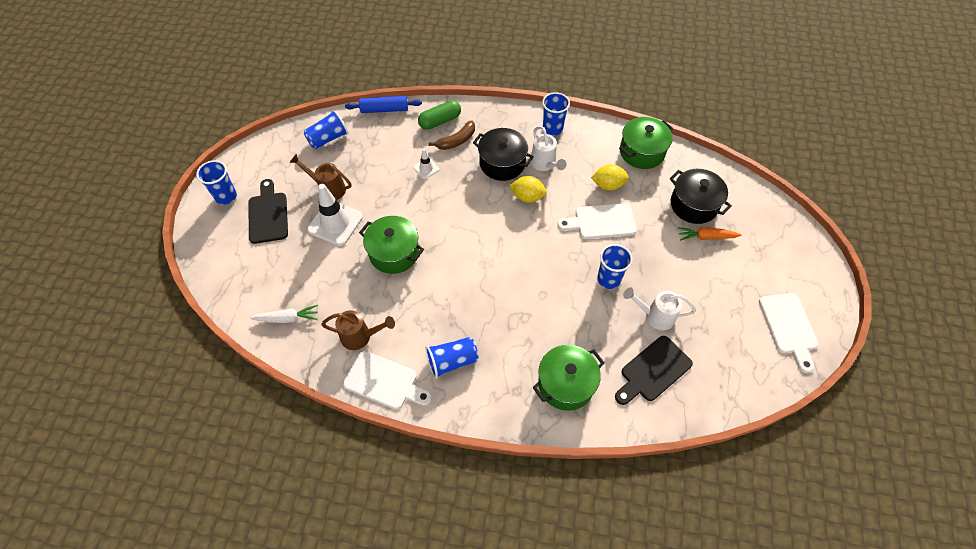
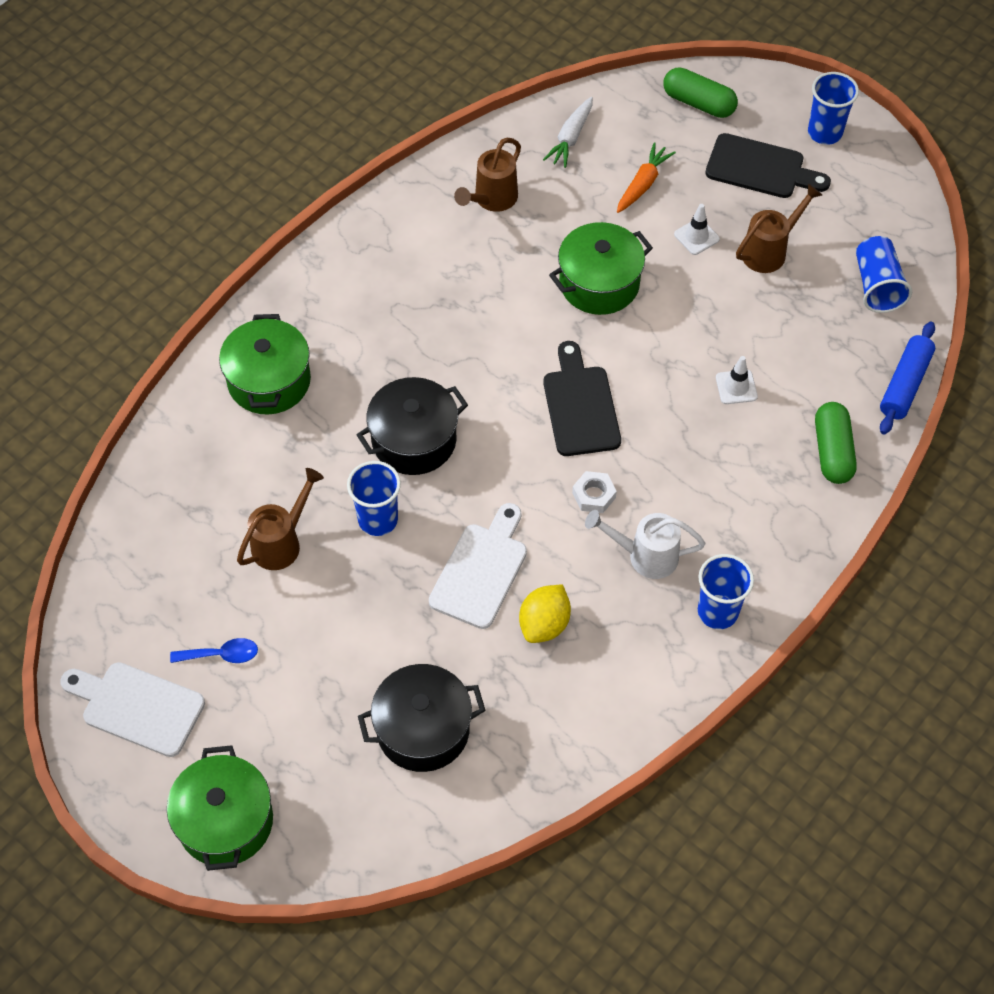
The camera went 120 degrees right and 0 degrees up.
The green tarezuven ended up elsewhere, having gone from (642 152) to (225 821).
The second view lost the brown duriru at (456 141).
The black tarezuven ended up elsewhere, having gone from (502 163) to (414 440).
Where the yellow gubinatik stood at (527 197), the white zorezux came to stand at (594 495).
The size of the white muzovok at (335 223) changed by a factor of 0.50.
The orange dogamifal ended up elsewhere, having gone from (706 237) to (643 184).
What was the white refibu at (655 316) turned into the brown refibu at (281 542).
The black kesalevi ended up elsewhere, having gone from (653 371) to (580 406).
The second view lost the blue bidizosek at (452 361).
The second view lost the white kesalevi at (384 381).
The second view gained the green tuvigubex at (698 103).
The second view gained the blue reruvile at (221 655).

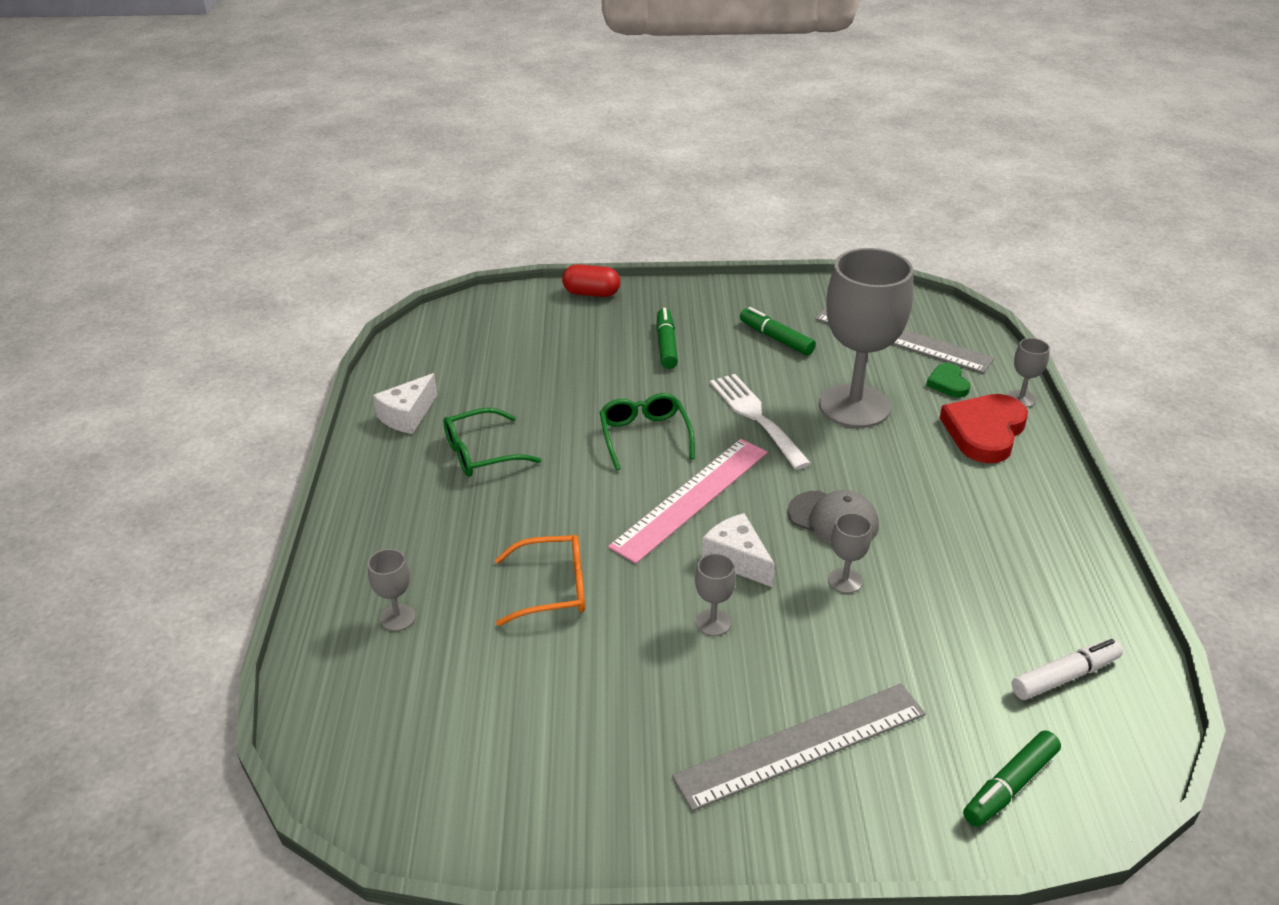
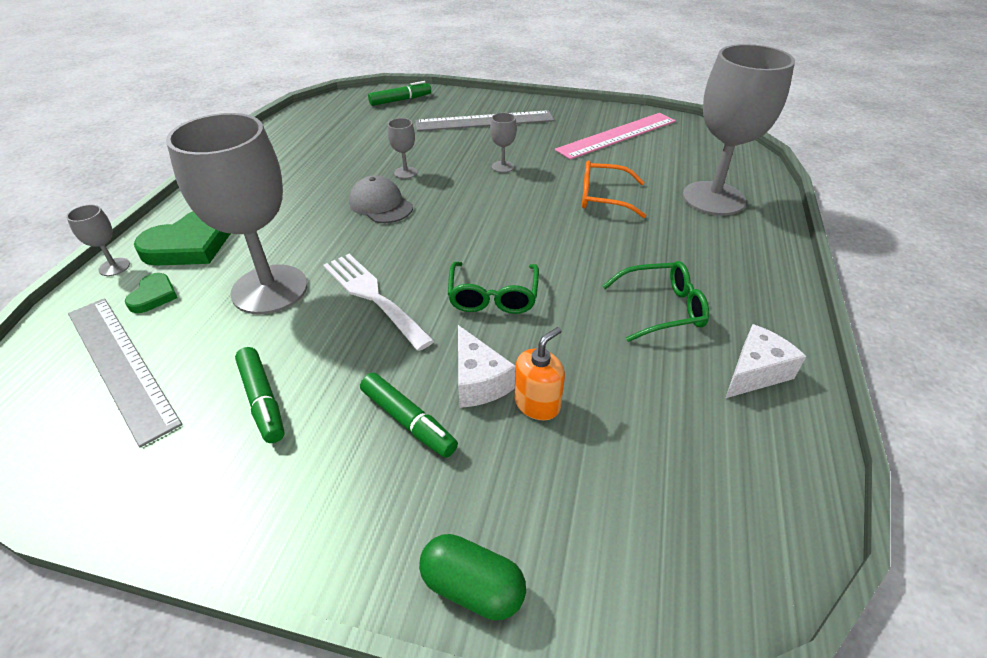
The camera went 165 degrees left and 5 degrees up.
What was the red tuvigubex at (591 293) turned into the green tuvigubex at (472 587).
The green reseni at (666 345) ended up facing another way, 60 degrees counterclockwise from before.
The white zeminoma at (756 417) ended up facing another way, 150 degrees clockwise from before.
What was the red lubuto at (984 431) turned into the green lubuto at (190 244).
The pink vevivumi ended up elsewhere, having gone from (691 498) to (617 135).
The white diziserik ended up elsewhere, having gone from (737 559) to (478 381).
The size of the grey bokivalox at (397 618) changed by a factor of 2.48.
The second view lost the white reseni at (1065 676).
The second view gained the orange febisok at (537 403).

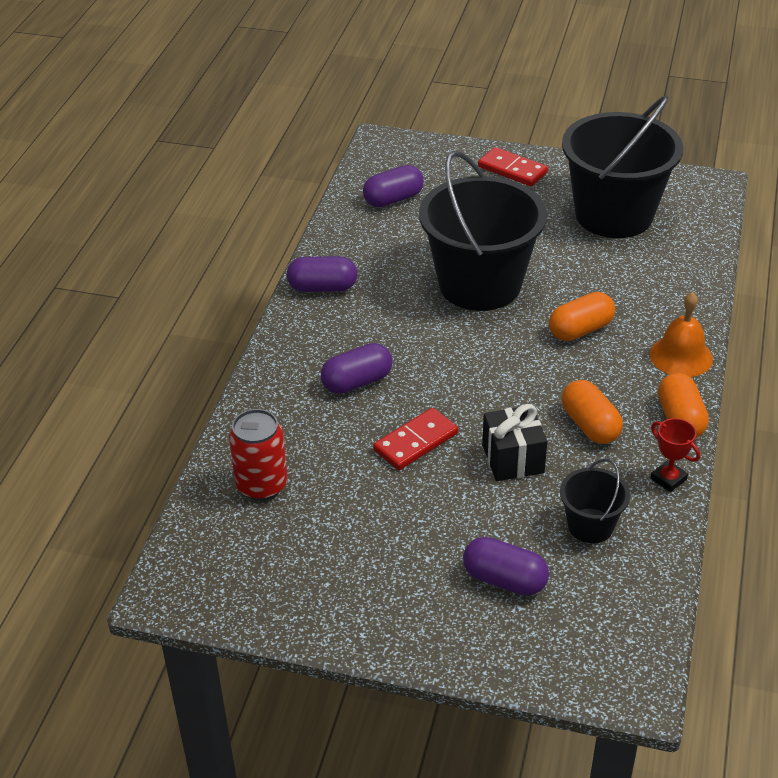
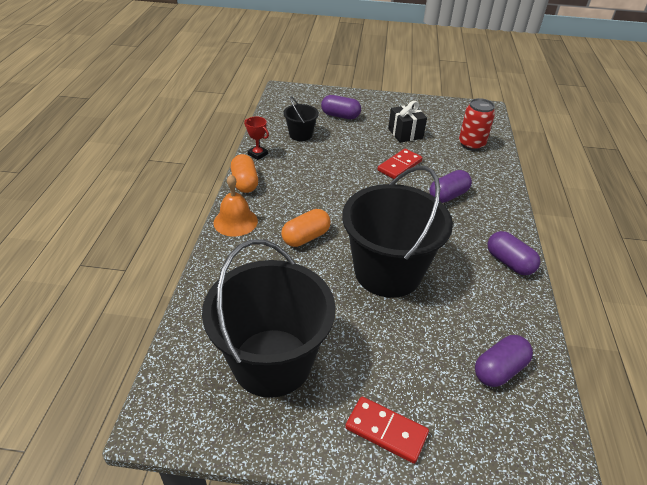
The camera went 170 degrees right and 0 degrees up.
The purple tuvigubex at (322 288) ended up facing another way, 60 degrees clockwise from before.
The second view lost the orange tuvigubex at (590 425).
The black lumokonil ended up elsewhere, having gone from (513 459) to (405 133).

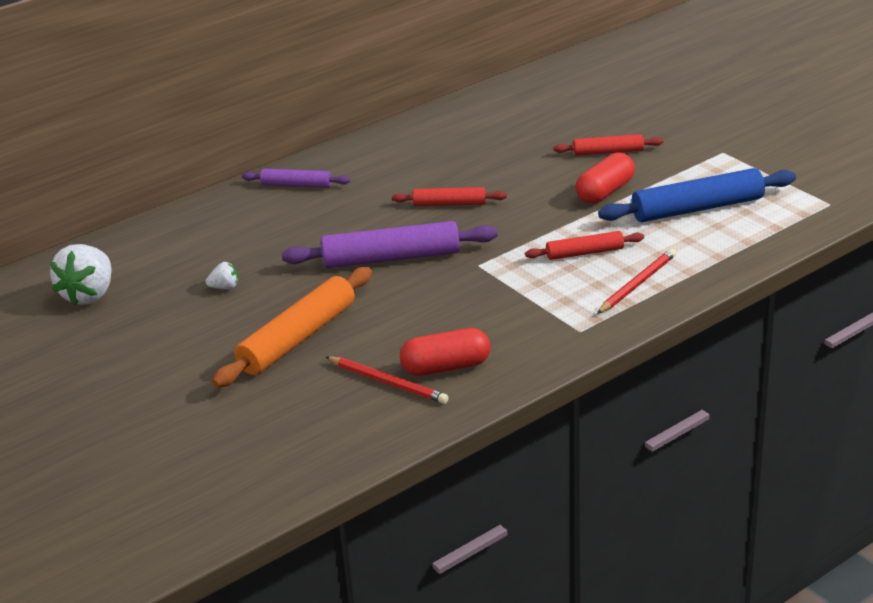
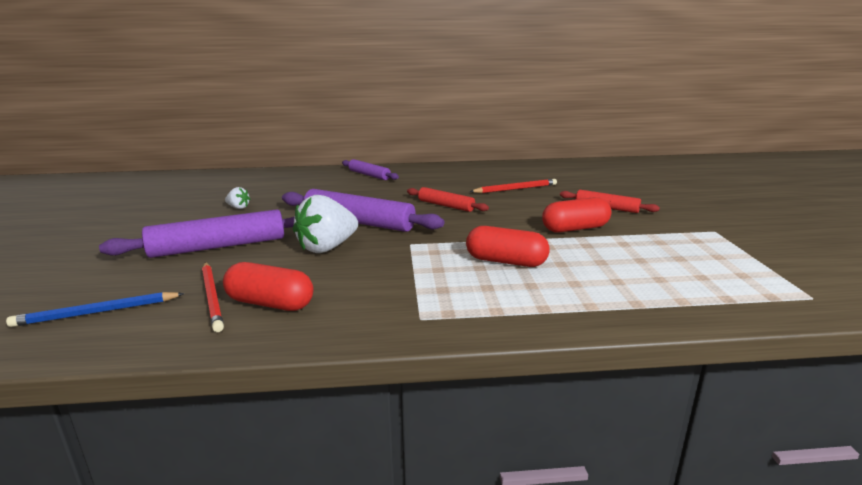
The camera went 30 degrees right and 10 degrees down.
The second view lost the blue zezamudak at (697 208).
Where the red zezamudak stood at (584 253), the red tuvigubex came to stand at (506 261).
The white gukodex ended up elsewhere, having gone from (89 295) to (327 248).
The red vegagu ended up elsewhere, having gone from (637 284) to (515 189).
What was the orange zezamudak at (297 338) turned into the purple zezamudak at (218 246).
The second view gained the blue vegagu at (97 312).

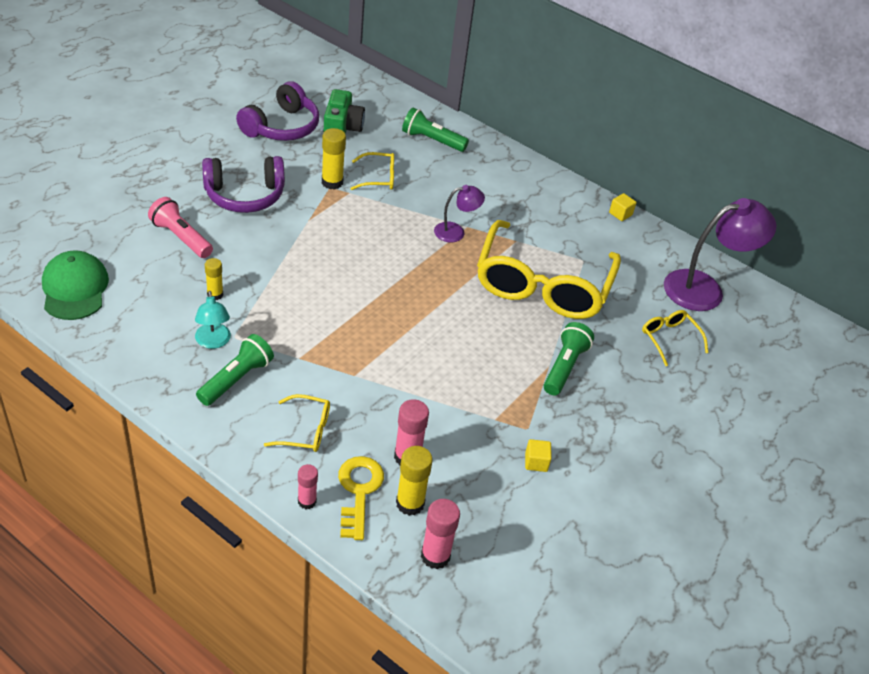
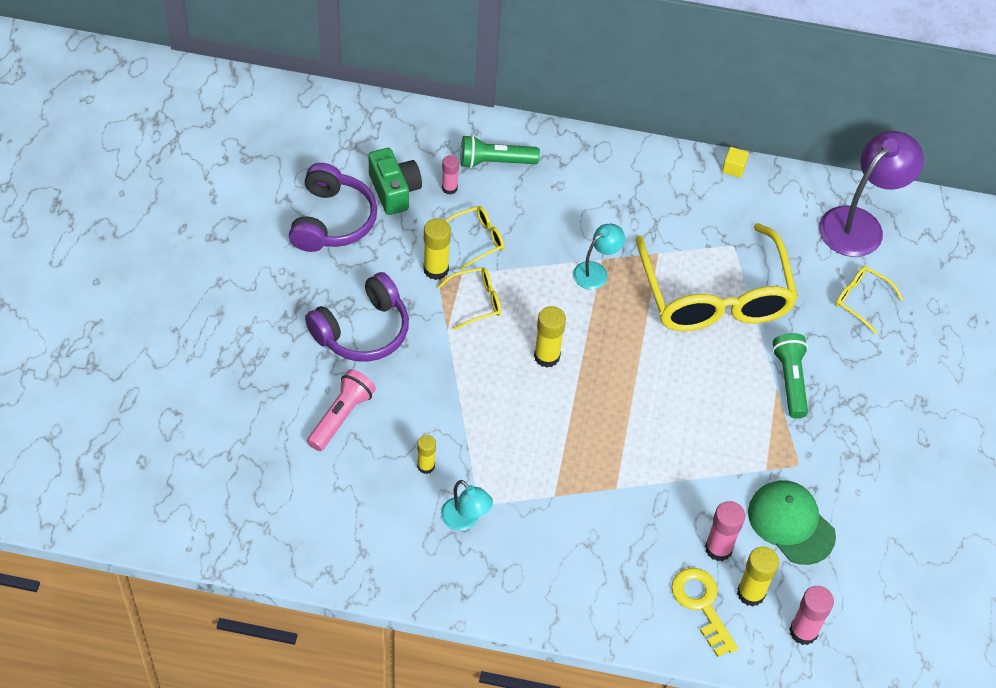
The camera went 25 degrees left and 10 degrees up.
What was the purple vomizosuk at (456 232) turned into the turquoise vomizosuk at (596 271).
The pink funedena at (180 237) ended up facing another way, 105 degrees clockwise from before.
The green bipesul ended up elsewhere, having gone from (75 289) to (791 523).
The second view lost the green funedena at (236 379).
The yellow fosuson ended up elsewhere, having gone from (305 430) to (476 301).
The second view lost the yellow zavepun at (536 462).
The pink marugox ended up elsewhere, having gone from (307 501) to (449 188).
The second view gained the yellow marugox at (547 356).

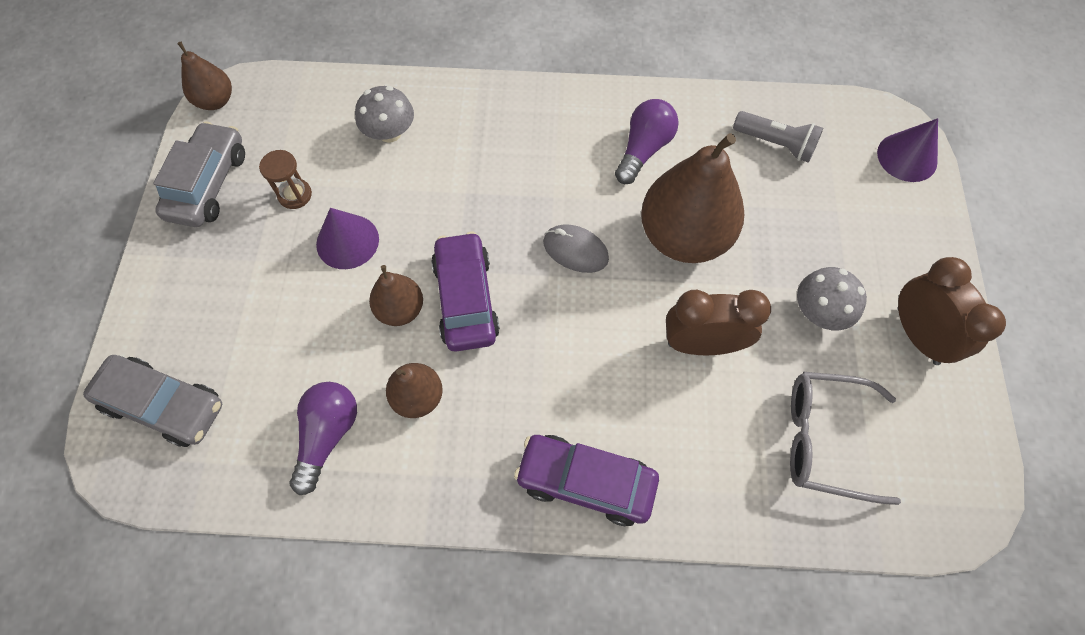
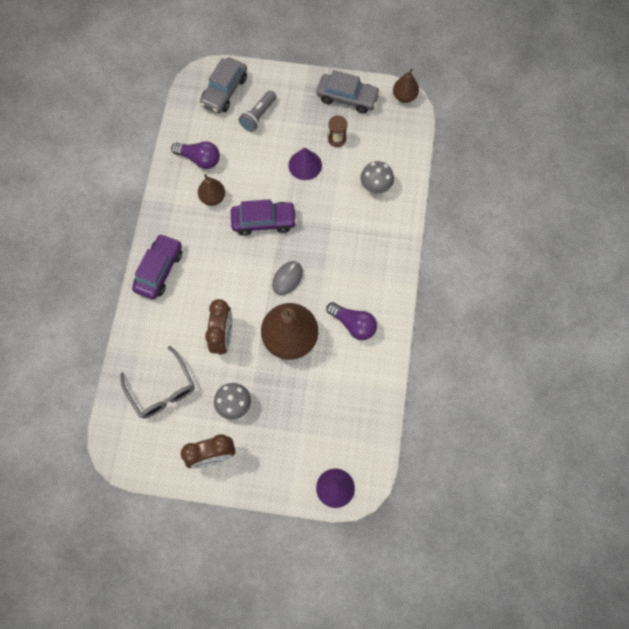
The camera went 95 degrees right and 5 degrees up.
The grey funedena ended up elsewhere, having gone from (775 144) to (258 116).
The second view lost the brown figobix at (400 310).
The grey fosuson at (825 439) ended up facing another way, 135 degrees clockwise from before.

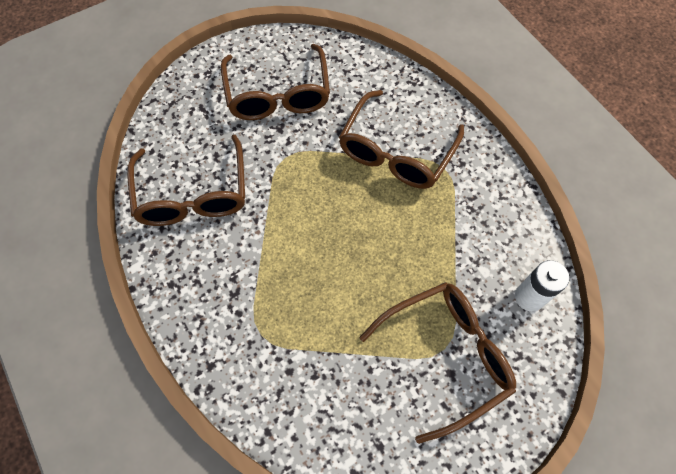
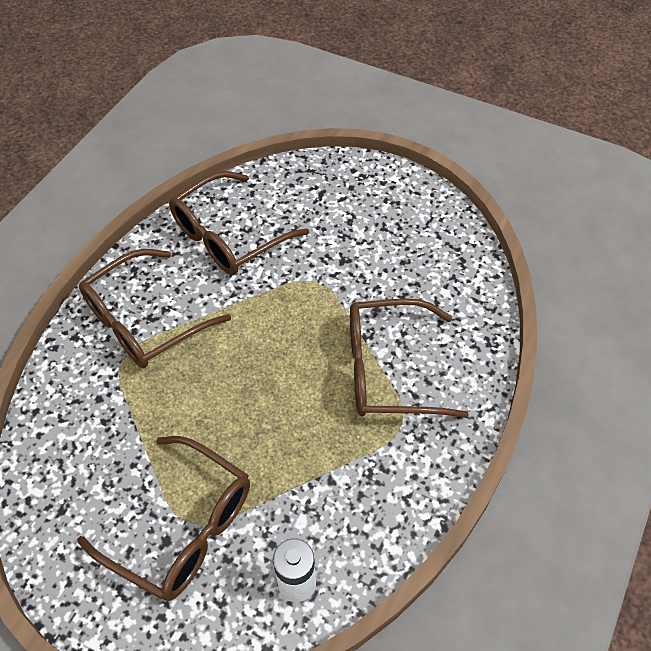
The camera went 60 degrees right and 10 degrees down.
The brown fosuson ended up elsewhere, having gone from (278 95) to (144 321).

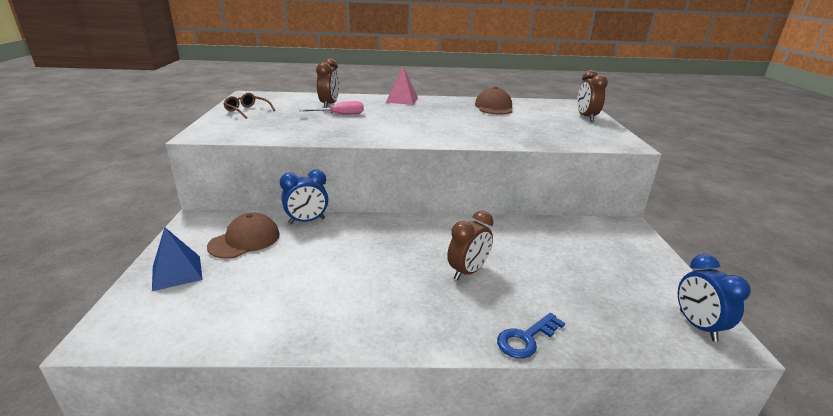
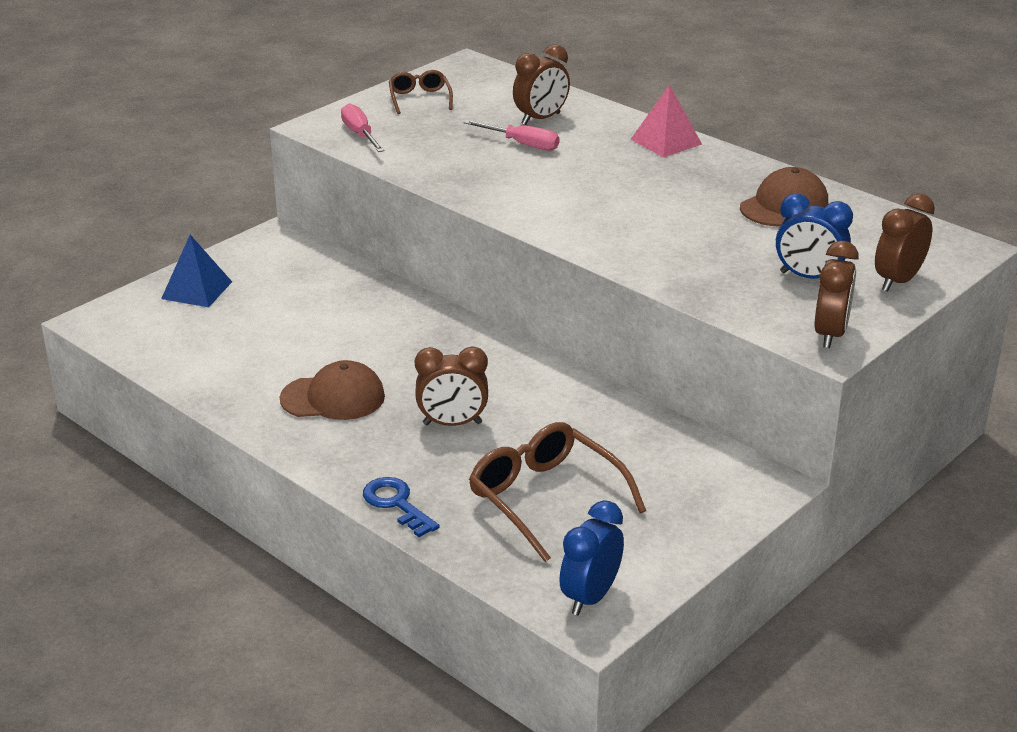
The camera went 45 degrees right and 5 degrees up.
The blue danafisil ended up elsewhere, having gone from (307 221) to (808 277).
The brown bipesul ended up elsewhere, having gone from (245 240) to (333 398).
The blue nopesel at (526 338) ended up facing another way, 45 degrees clockwise from before.
The second view gained the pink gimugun at (360 135).
The second view gained the brown danafisil at (830 334).
The second view gained the brown fosuson at (545 498).

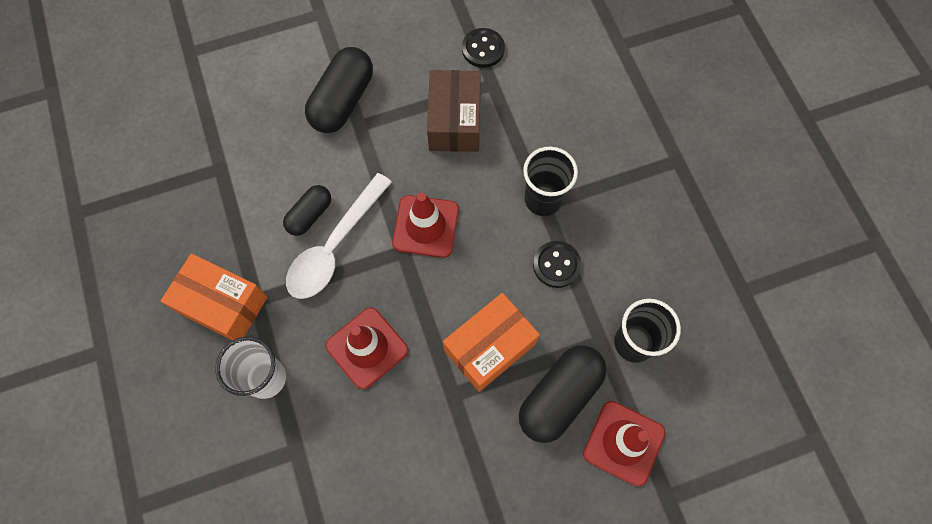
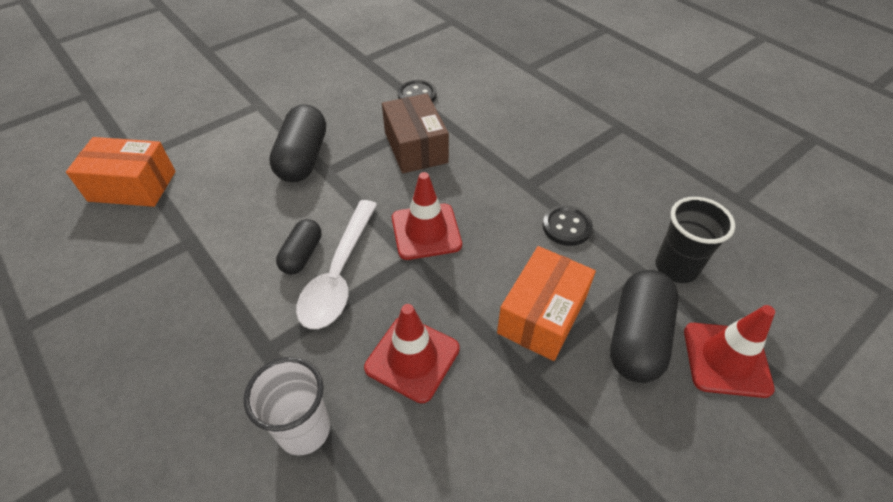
The camera went 20 degrees left and 20 degrees down.
The second view lost the black bidizosek at (543 199).
The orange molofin ended up elsewhere, having gone from (222 304) to (132 186).

